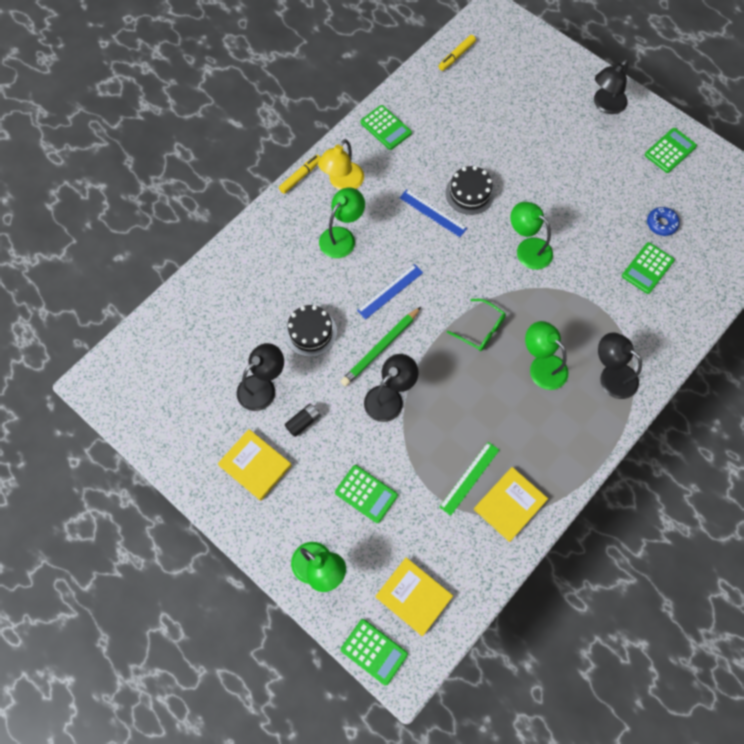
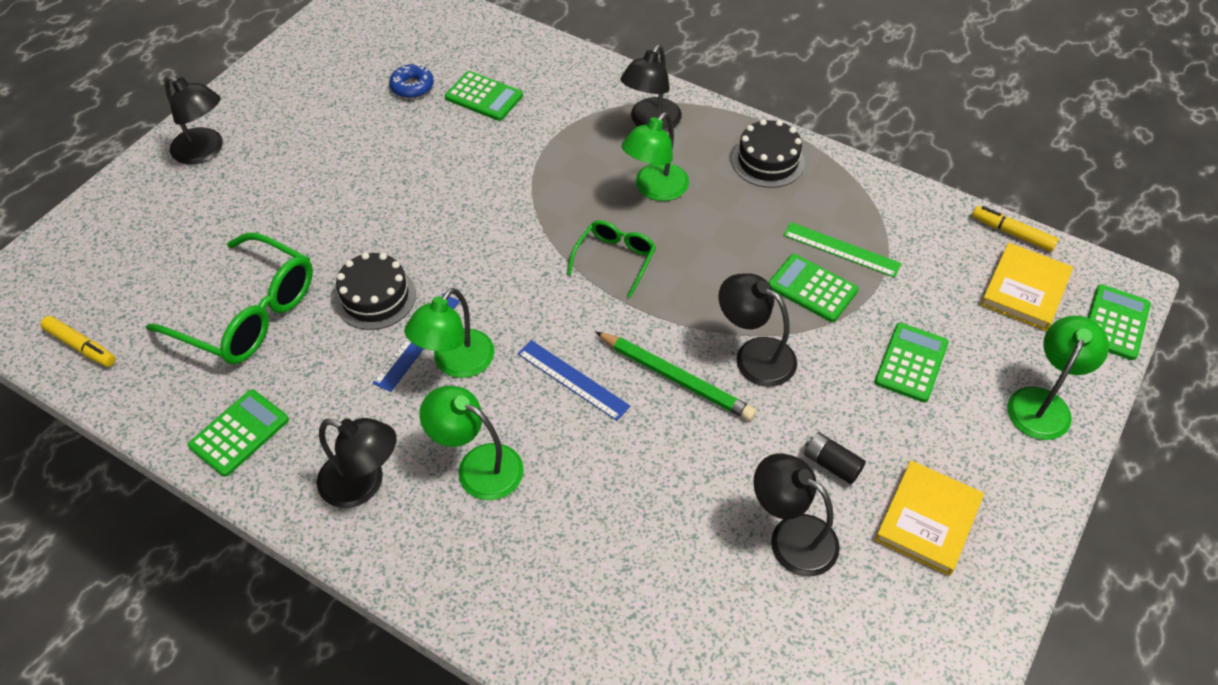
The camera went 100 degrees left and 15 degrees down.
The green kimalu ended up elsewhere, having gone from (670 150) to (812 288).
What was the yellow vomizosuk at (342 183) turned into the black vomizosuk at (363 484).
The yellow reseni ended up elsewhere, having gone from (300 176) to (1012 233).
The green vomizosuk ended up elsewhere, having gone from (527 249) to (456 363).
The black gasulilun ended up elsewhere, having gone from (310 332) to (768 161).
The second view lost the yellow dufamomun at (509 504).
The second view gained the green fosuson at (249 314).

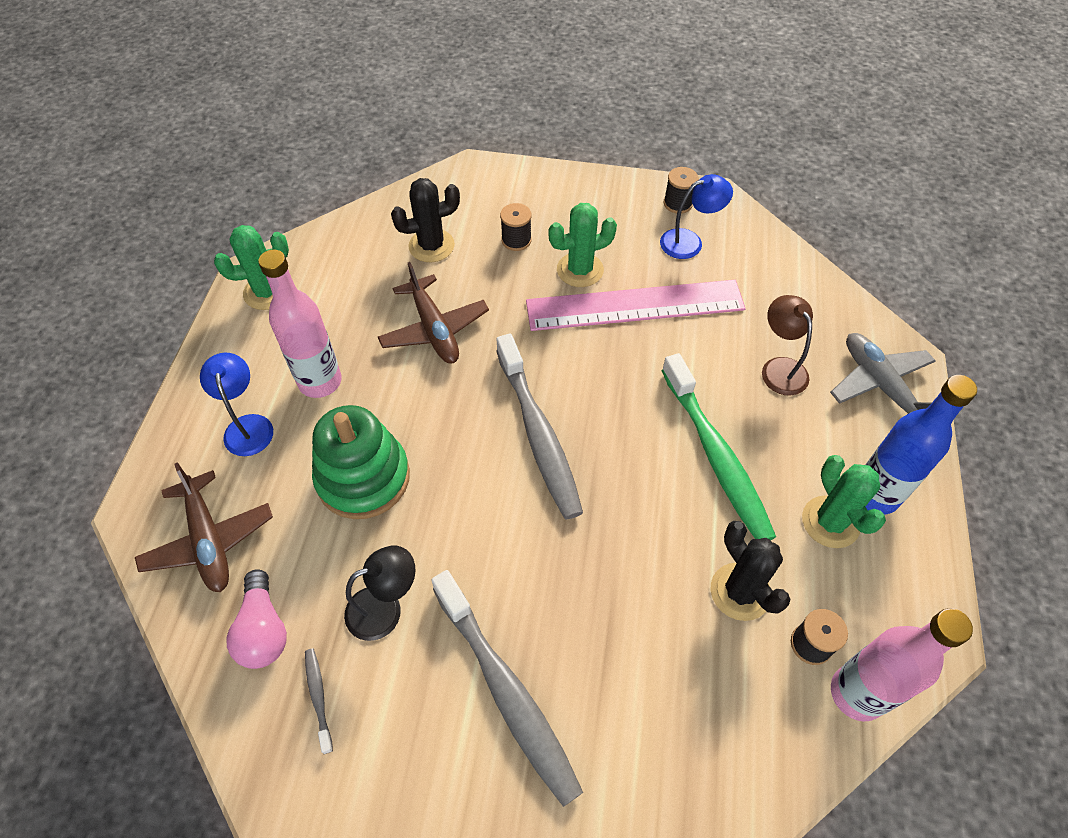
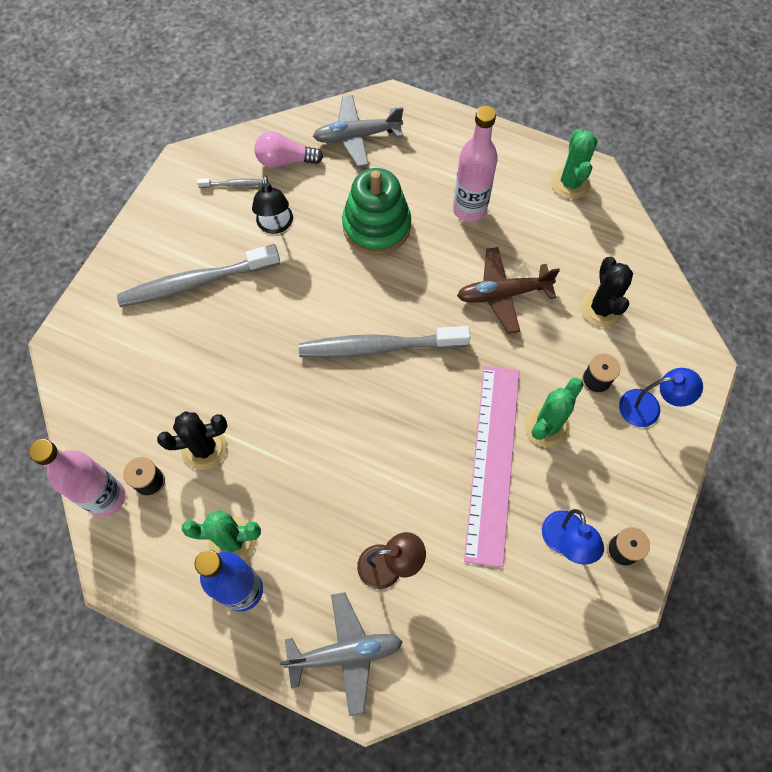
The camera went 105 degrees right and 10 degrees up.
The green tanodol at (580 270) ended up facing another way, 45 degrees clockwise from before.
The blue vomizosuk ended up elsewhere, having gone from (247 426) to (648 408).
The second view lost the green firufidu at (716 456).
What was the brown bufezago at (209 540) turned into the grey bufezago at (357 136).

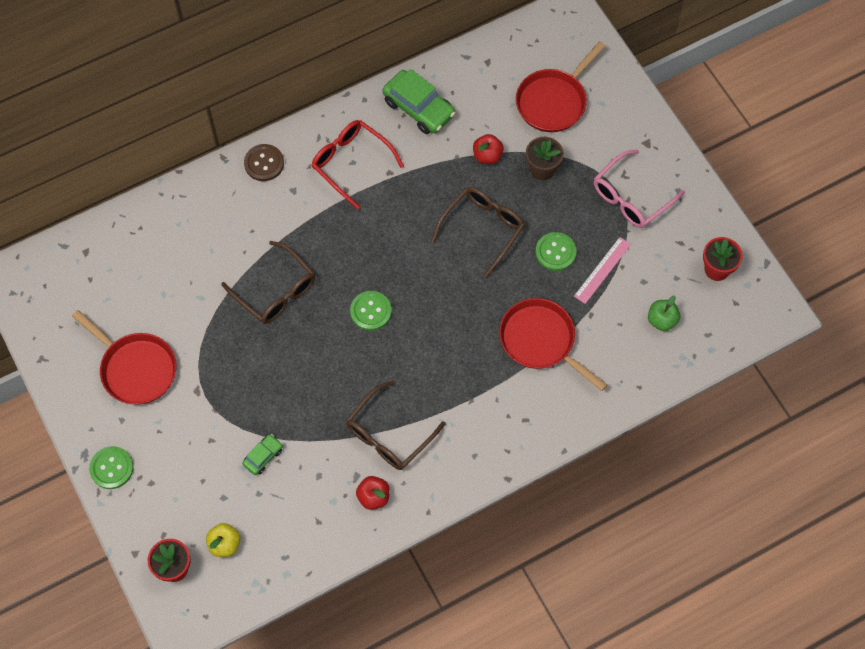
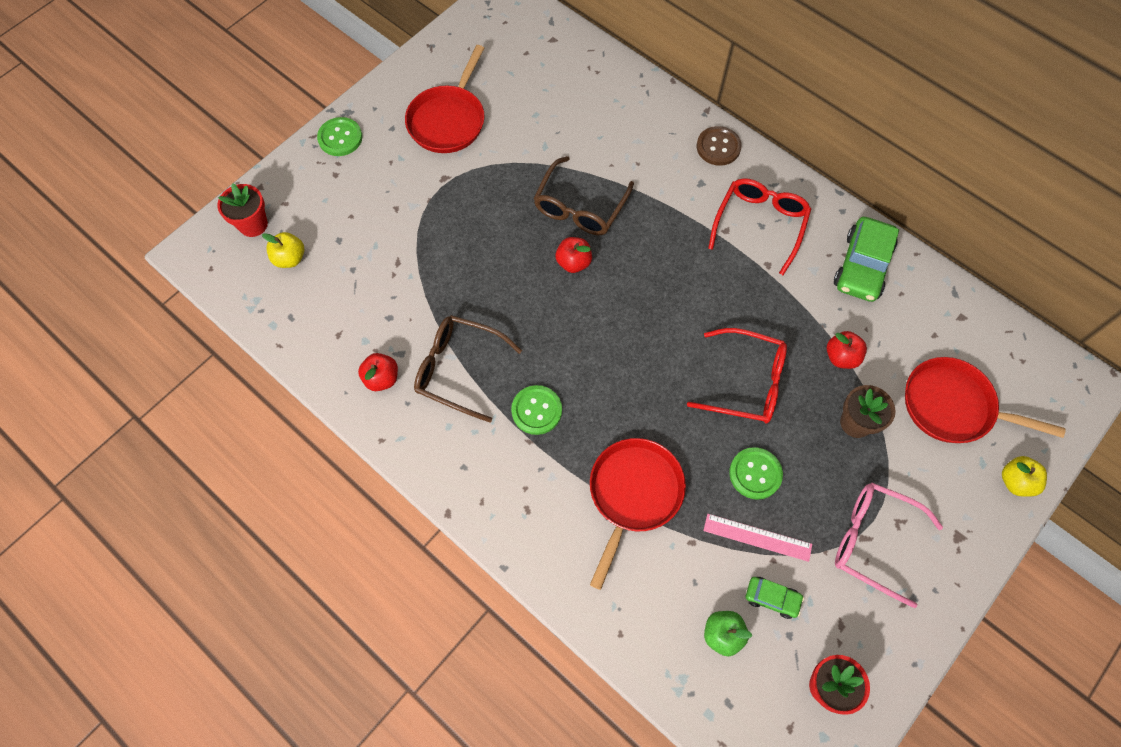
The camera went 70 degrees right and 0 degrees up.
What was the brown fosuson at (482 229) turned into the red fosuson at (746 382).
The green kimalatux ended up elsewhere, having gone from (371 311) to (536 410).
The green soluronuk ended up elsewhere, having gone from (263 456) to (772 598).
The second view gained the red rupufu at (573 262).
The second view gained the yellow rupufu at (1015 481).

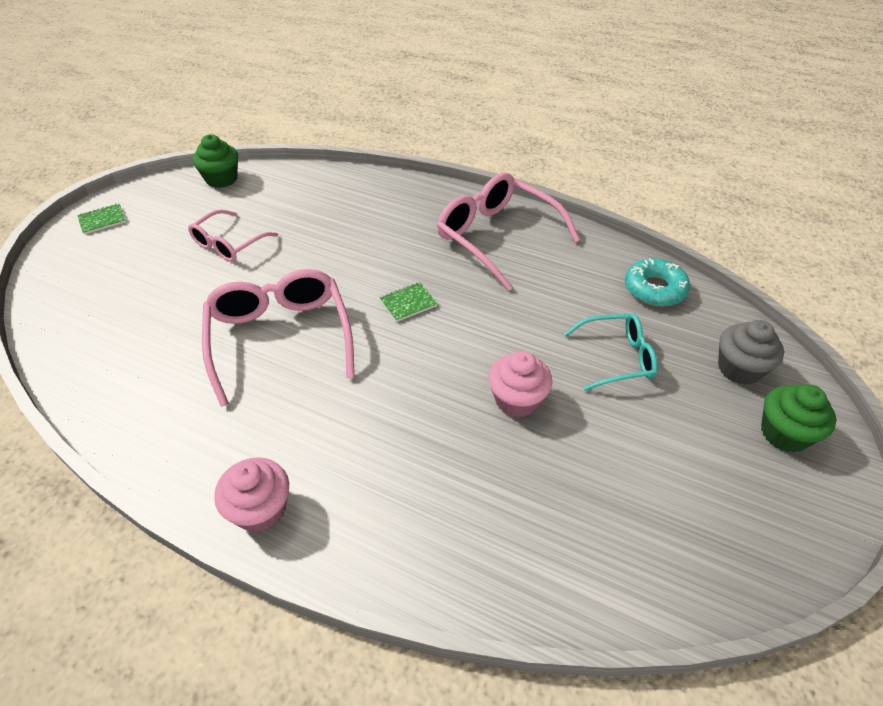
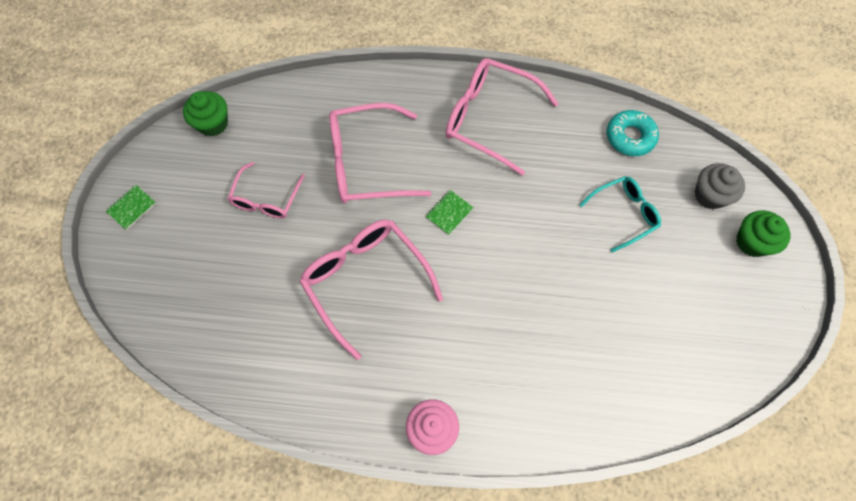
The camera went 20 degrees left and 20 degrees up.
The second view lost the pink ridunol at (517 400).
The second view gained the pink fosuson at (367 163).

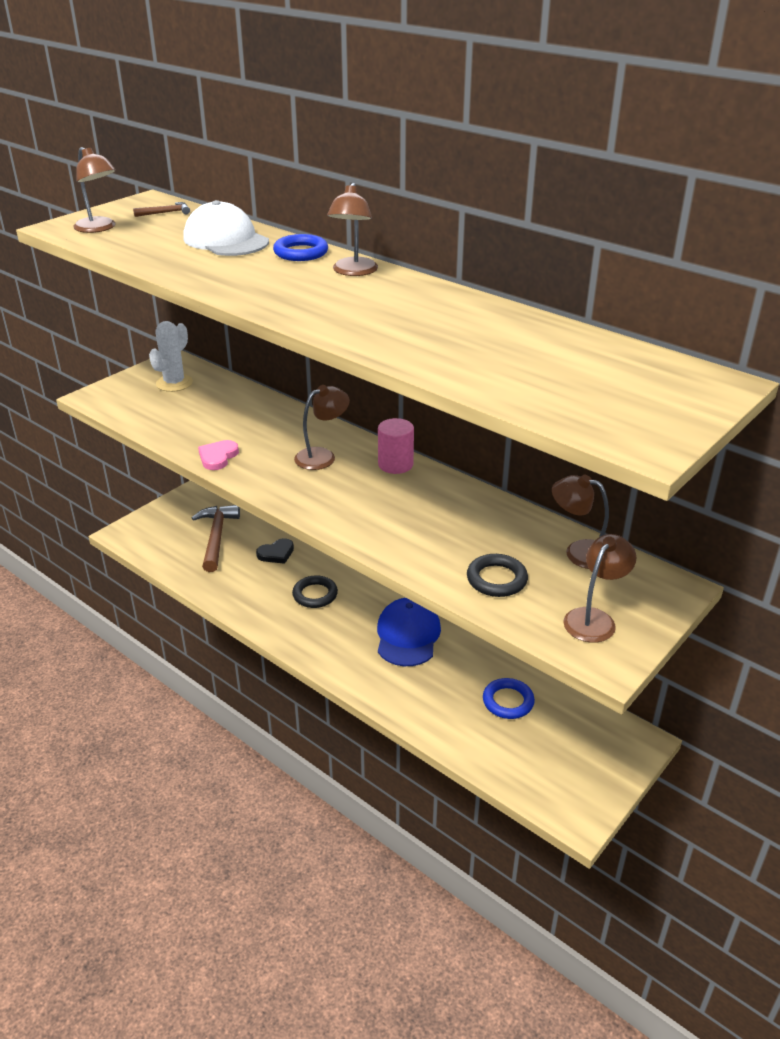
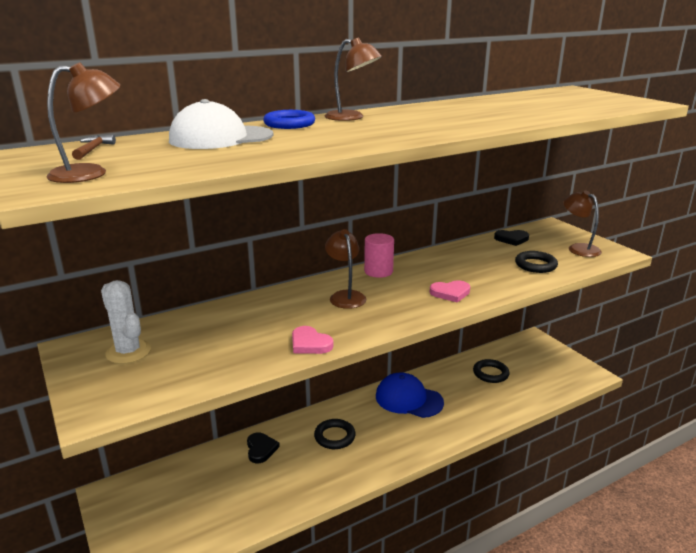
The camera went 70 degrees left and 10 degrees down.
Where the brown vomizosuk stood at (579 552), the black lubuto came to stand at (511 239).
The second view lost the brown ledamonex at (216 537).
What was the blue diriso at (508 701) turned into the black diriso at (490 373).
The second view gained the pink lubuto at (450 293).

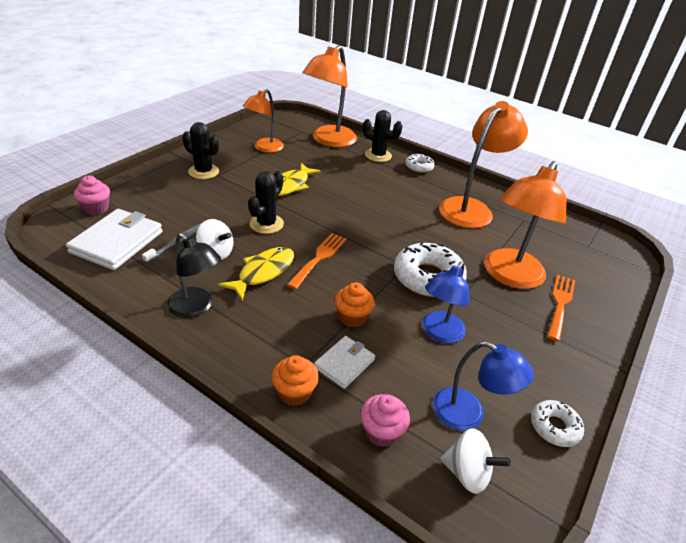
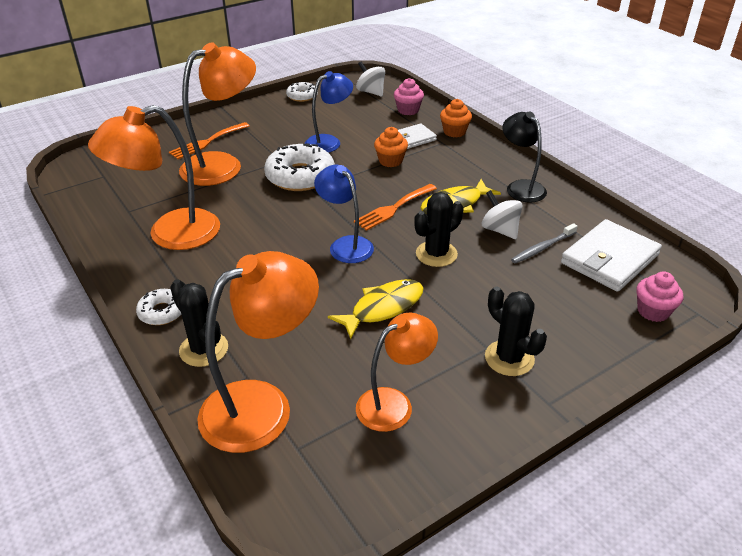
The camera went 155 degrees left and 0 degrees up.
The blue vomizosuk ended up elsewhere, having gone from (468 414) to (345 245).

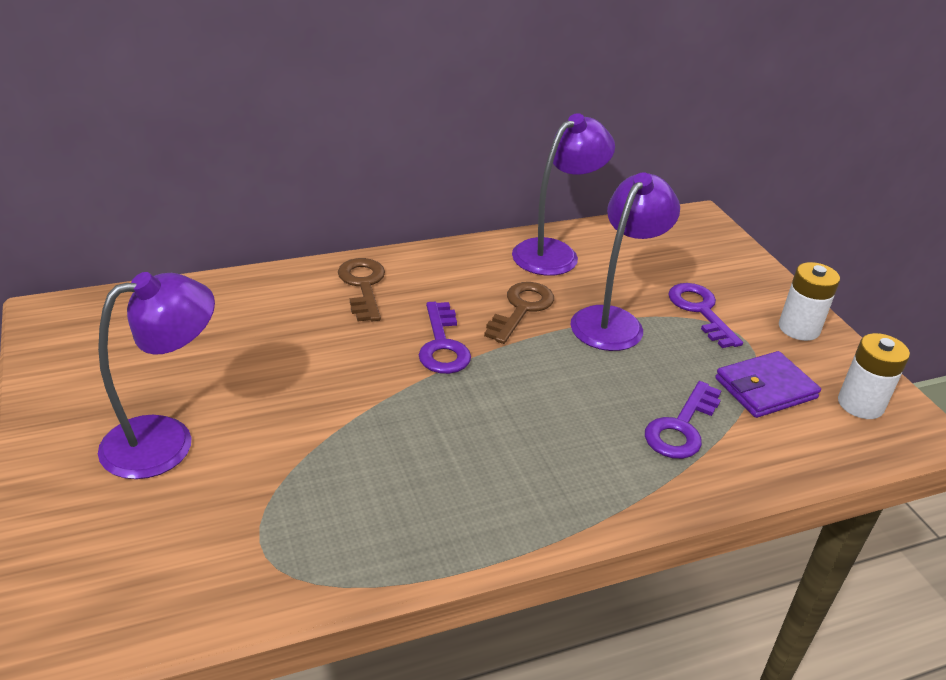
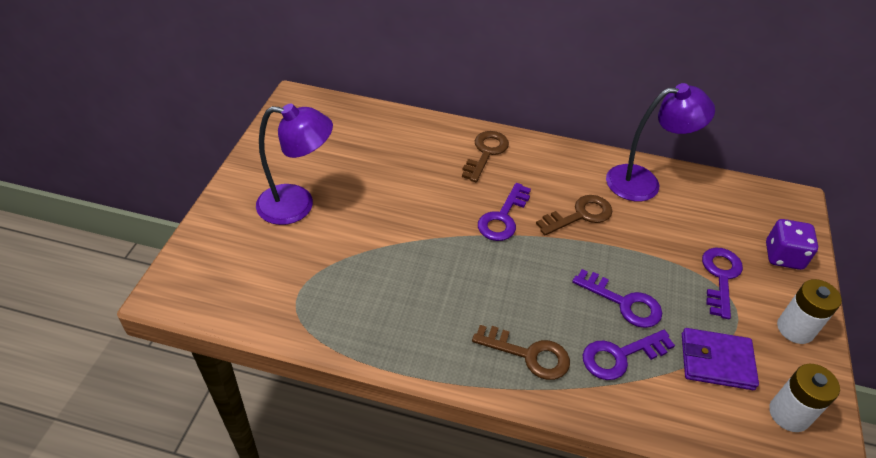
The camera went 35 degrees right and 10 degrees up.
The second view lost the purple vomizosuk at (613 320).
The second view gained the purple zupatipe at (783 256).
The second view gained the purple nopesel at (623 303).
The second view gained the brown nopesel at (528 354).

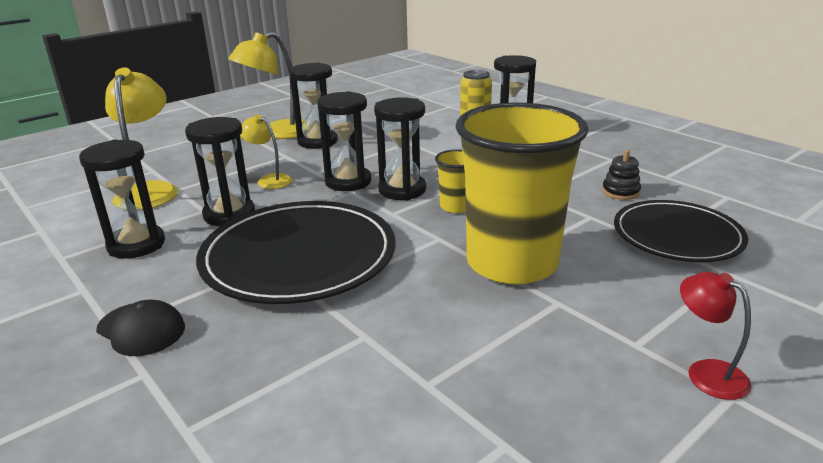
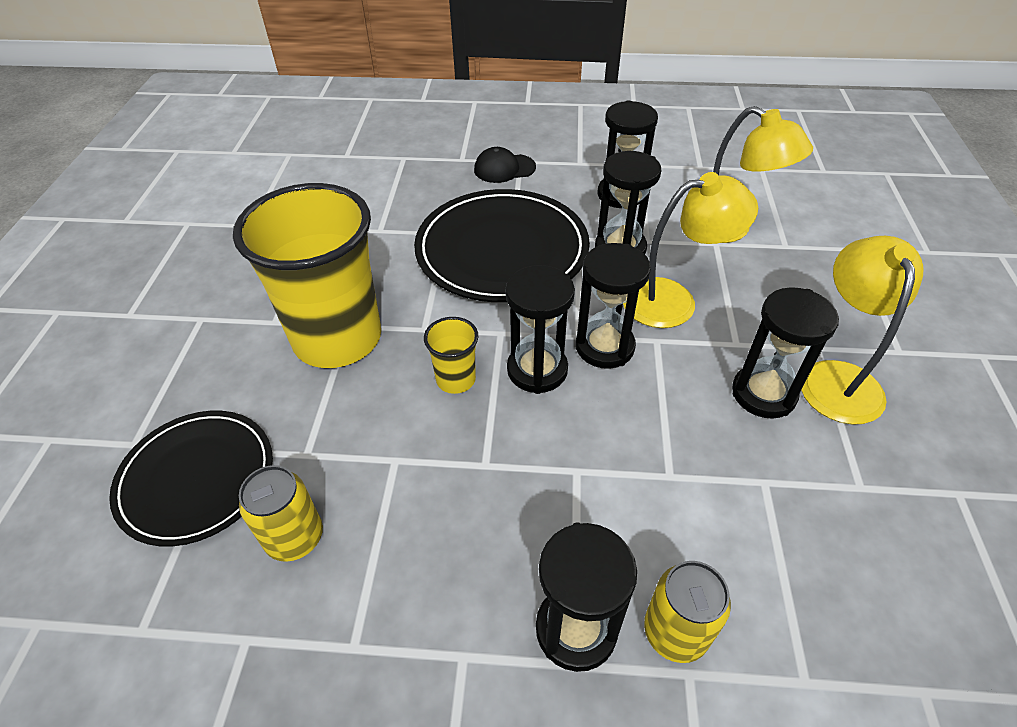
The camera went 135 degrees right and 20 degrees up.
The size of the yellow vomizosuk at (269 180) changed by a factor of 1.75.
Where the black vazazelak stood at (620 192), the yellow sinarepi came to stand at (295 538).
The second view lost the red vomizosuk at (706 372).

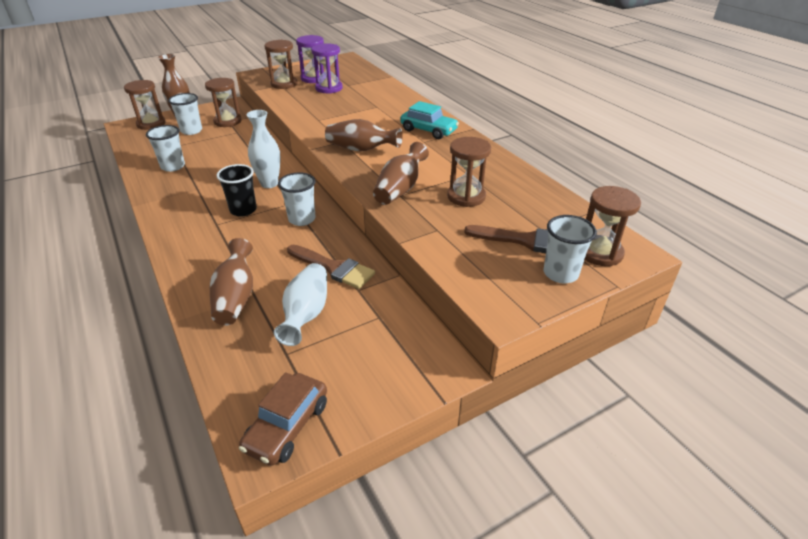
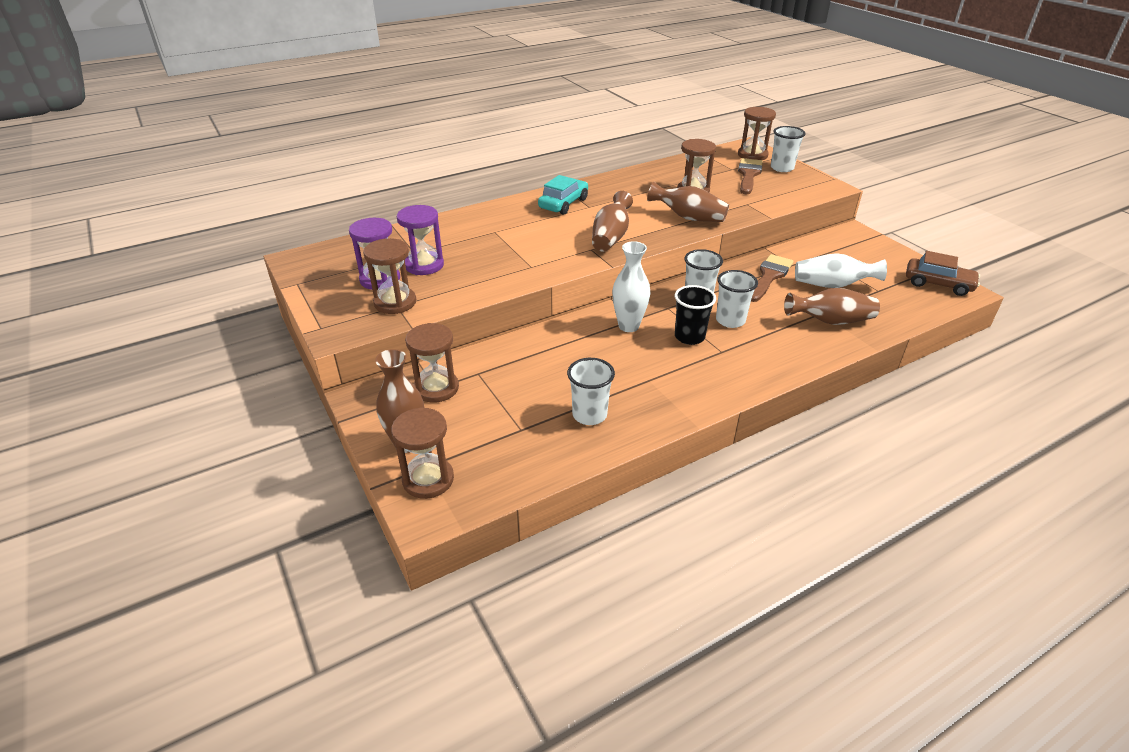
The camera went 90 degrees left and 0 degrees up.
The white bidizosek ended up elsewhere, having gone from (191 131) to (730 320).

